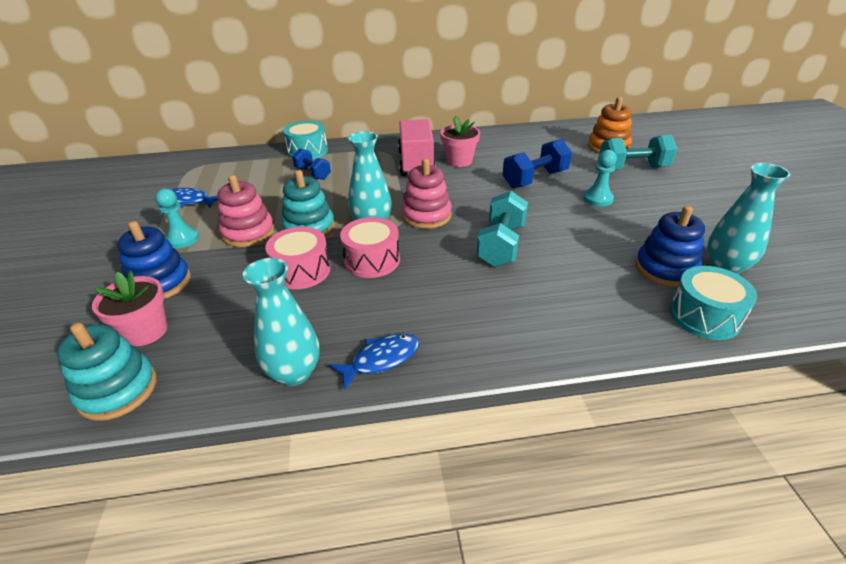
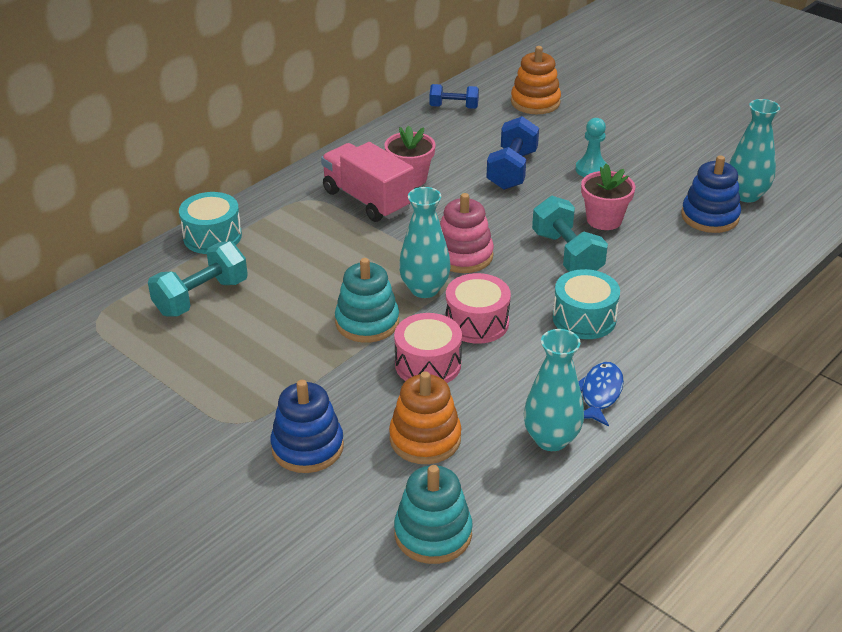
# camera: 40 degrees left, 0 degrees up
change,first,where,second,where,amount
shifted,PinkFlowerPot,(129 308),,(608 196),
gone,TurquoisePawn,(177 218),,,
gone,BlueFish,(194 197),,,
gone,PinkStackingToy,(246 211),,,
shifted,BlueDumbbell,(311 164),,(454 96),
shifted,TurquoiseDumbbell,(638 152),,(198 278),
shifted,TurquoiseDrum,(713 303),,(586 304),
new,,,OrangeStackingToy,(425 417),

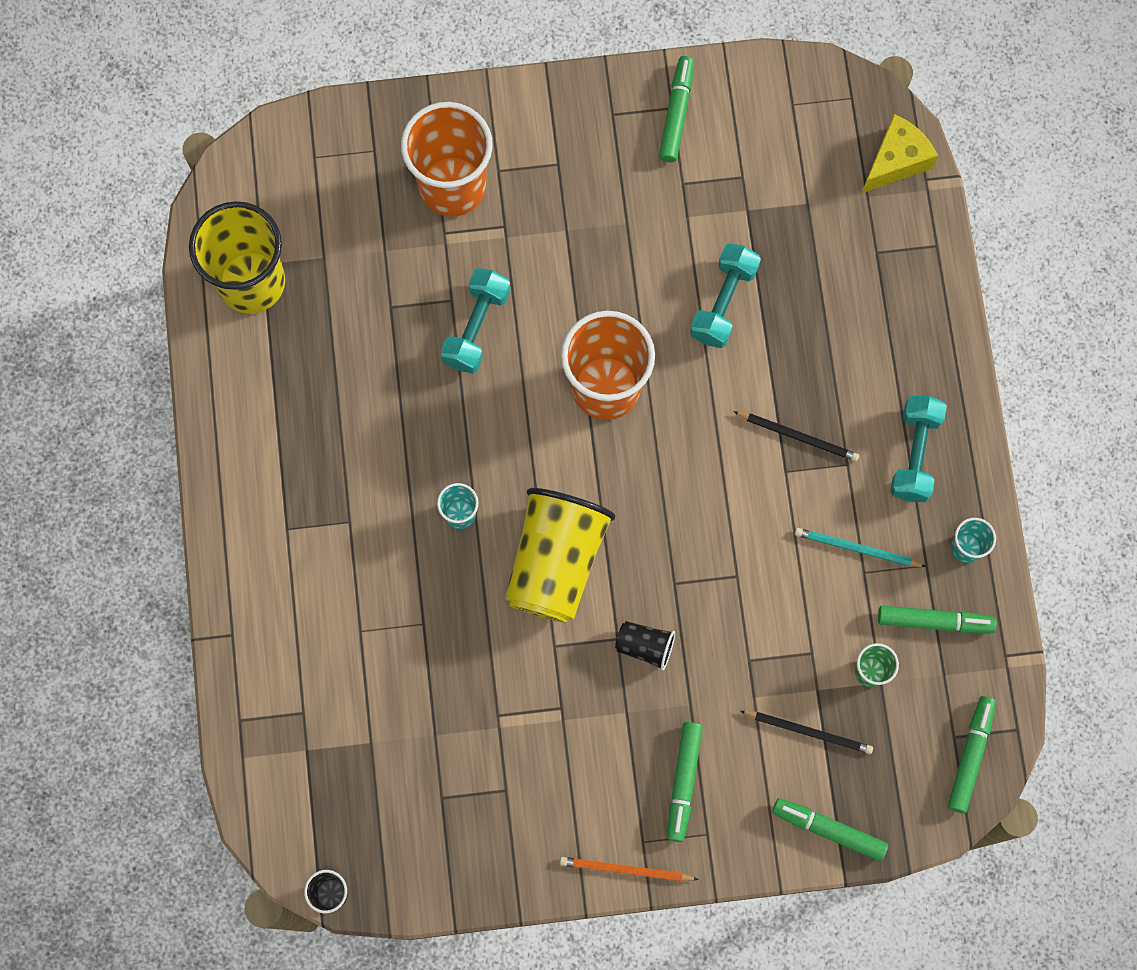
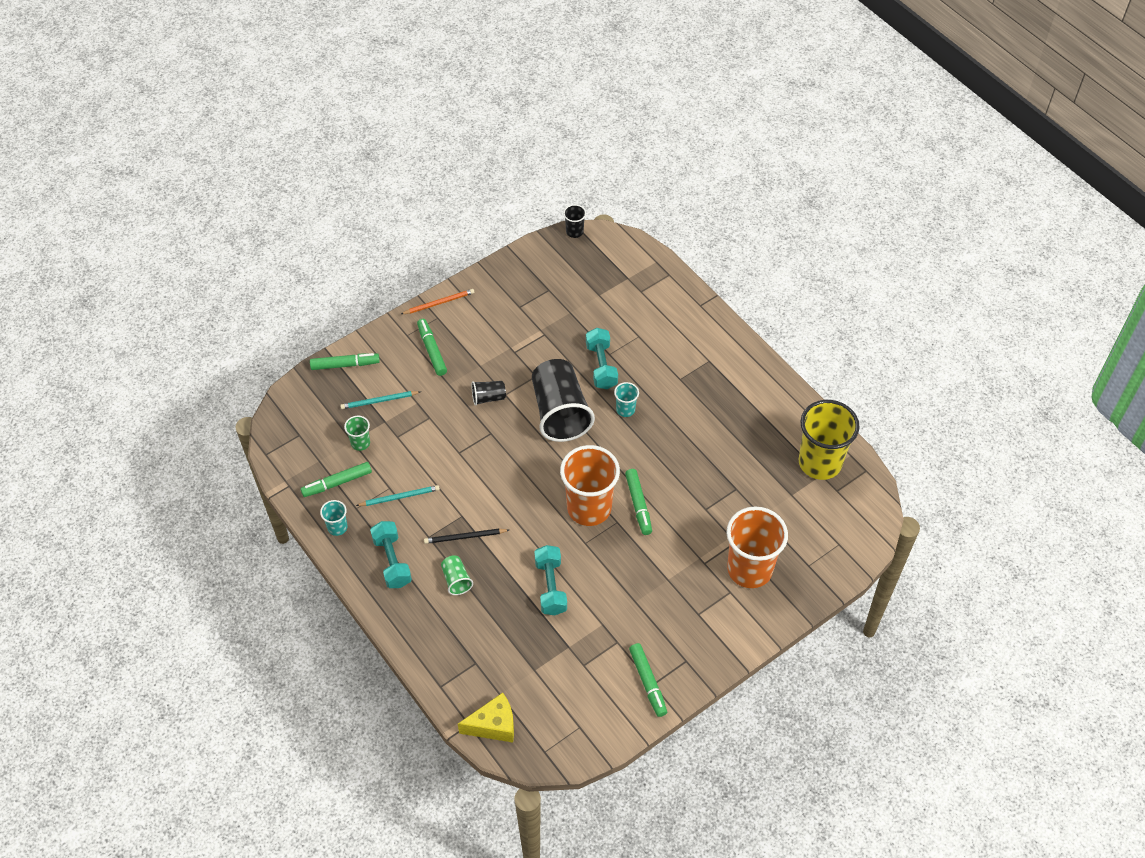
# camera: 150 degrees right, 20 degrees down
change,first,where,second,where,amount
shifted,TurquoiseDumbbell,(475 320),,(602 358),
repainted,YellowCup,(560 555),BlackCup,(563 400),
repainted,BlackPencil,(806 732),TurquoisePencil,(380 400),
rotated,YellowCheese,(900 153),,(486 718),120 degrees counterclockwise
shifted,GreenMarker,(972 754),,(638 502),
new,,,GreenCup,(457 575),

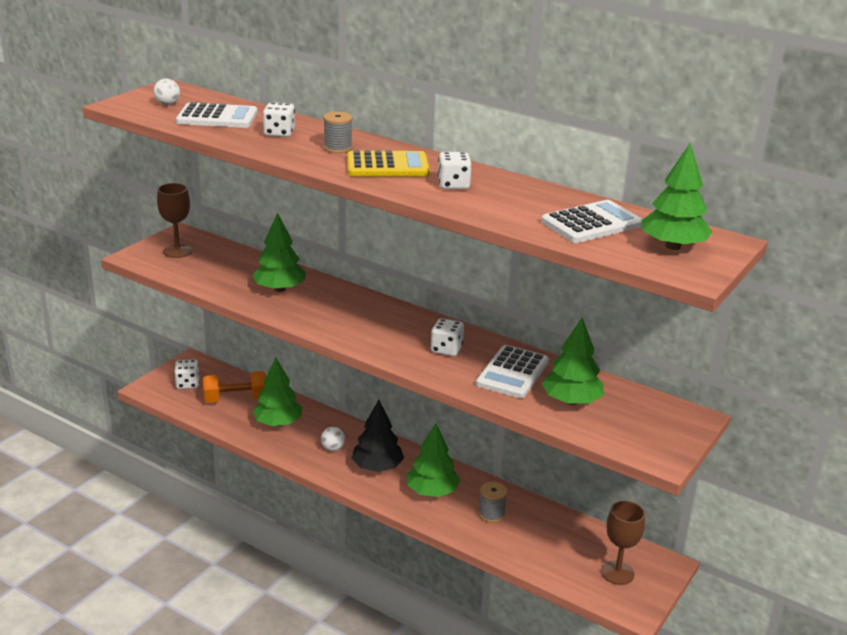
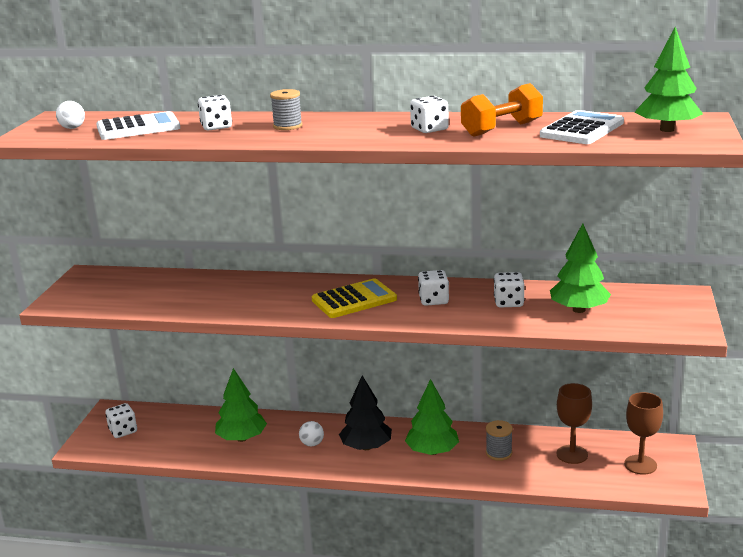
# camera: 20 degrees left, 5 degrees down
change,first,where,second,where,amount
shifted,BrownGoblet,(174 220),,(574 423),
shifted,OrangeDumbbell,(234 387),,(502 110),
gone,GreenTree,(279 252),,,
shifted,YellowCalculator,(388 163),,(354 298),
swapped,WhiteCalculator,(512 371),WhiteDice,(509 289),

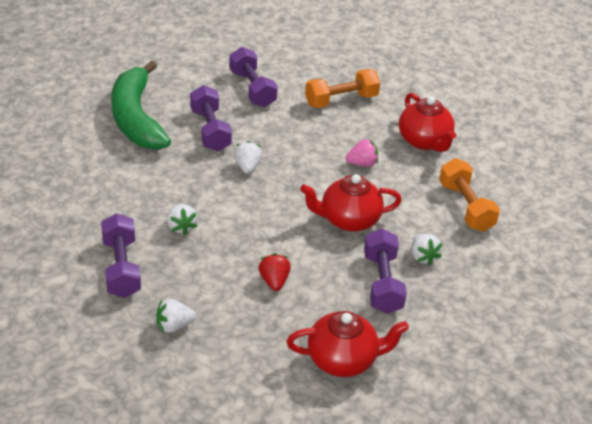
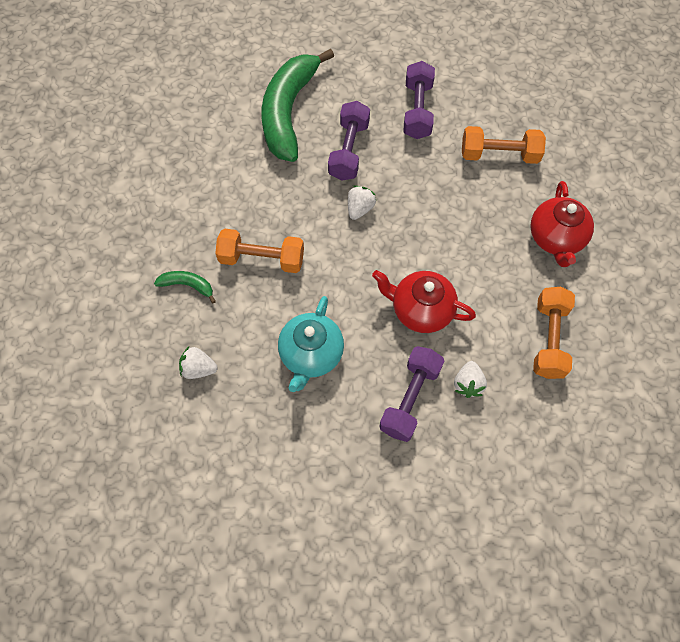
# camera: 30 degrees right, 25 degrees up
change,first,where,second,where,amount
swapped,PurpleDumbbell,(121 255),GreenBanana,(185 287),
swapped,WhiteStrawberry,(182 219),OrangeDumbbell,(259 251),
swapped,RedStrawberry,(275 272),TurquoiseTeapot,(311 344),
gone,RedTeapot,(347 344),,,
gone,PinkStrawberry,(362 153),,,

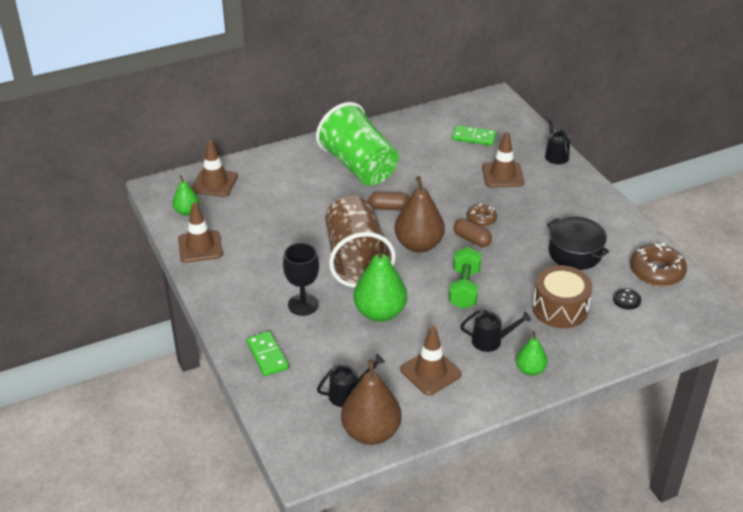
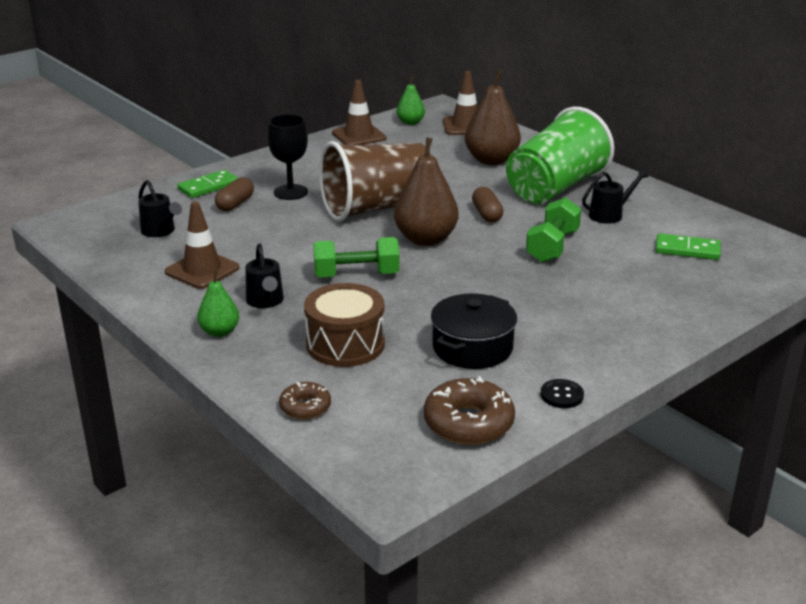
# camera: 75 degrees right, 10 degrees down
change,first,where,second,where,amount
shifted,BrownPear,(371 402),,(493 117),
gone,GreenPear,(380 283),,,
rotated,GreenDomino,(474 135),,(688 246),75 degrees counterclockwise
shifted,BrownCapsule,(472 233),,(234 194),
shifted,BrownDonut,(482 215),,(305 400),
gone,BrownTrafficCone,(503 160),,,
shifted,BlackWateringCan,(557 139),,(615 196),
shifted,BlackButton,(627 298),,(562 393),
new,,,GreenDumbbell,(553 230),

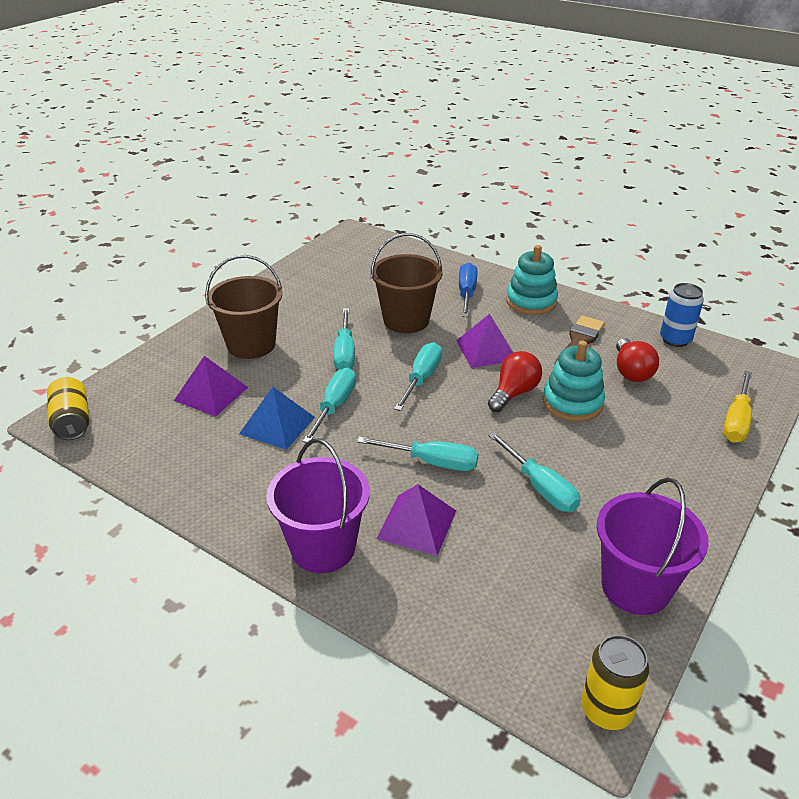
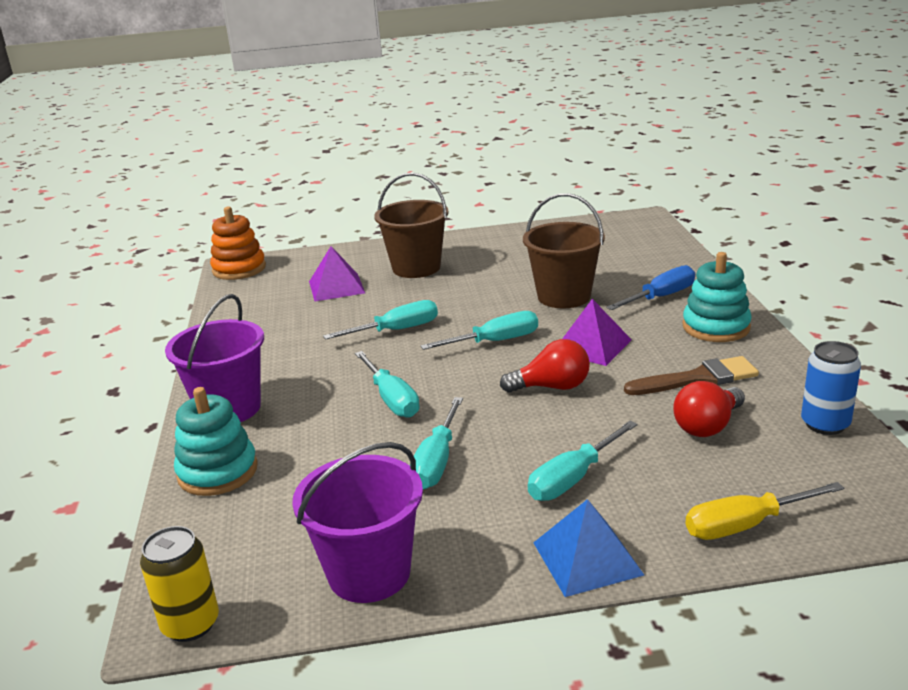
# camera: 50 degrees right, 10 degrees down
change,first,where,second,where,amount
swapped,YellowCan,(68 408),OrangeStackingToy,(238 243),
shifted,BluePyramid,(277 418),,(588 548),
shifted,TurquoiseScrewdriver,(344 339),,(583 461),
gone,PurplePyramid,(416 520),,,
shifted,TurquoiseStackingToy,(574 381),,(216 441),

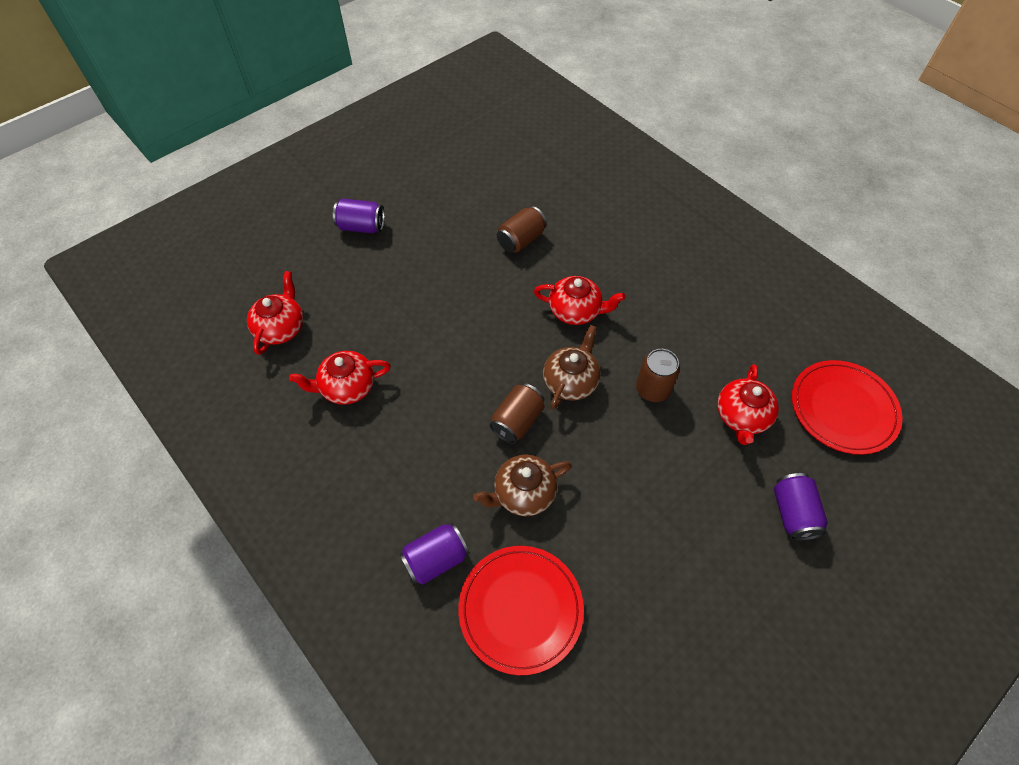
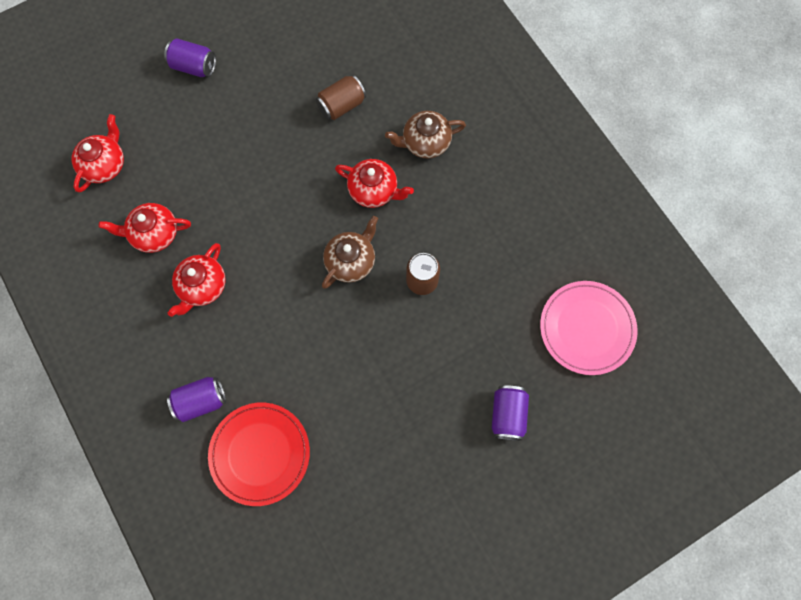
# camera: 10 degrees right, 15 degrees up
change,first,where,second,where,amount
shifted,BrownTeapot,(522 485),,(425 134),
gone,BrownCan,(517 413),,,
shifted,RedTeapot,(748 404),,(197 280),
repainted,RedPlate,(847 407),PinkPlate,(589 328),

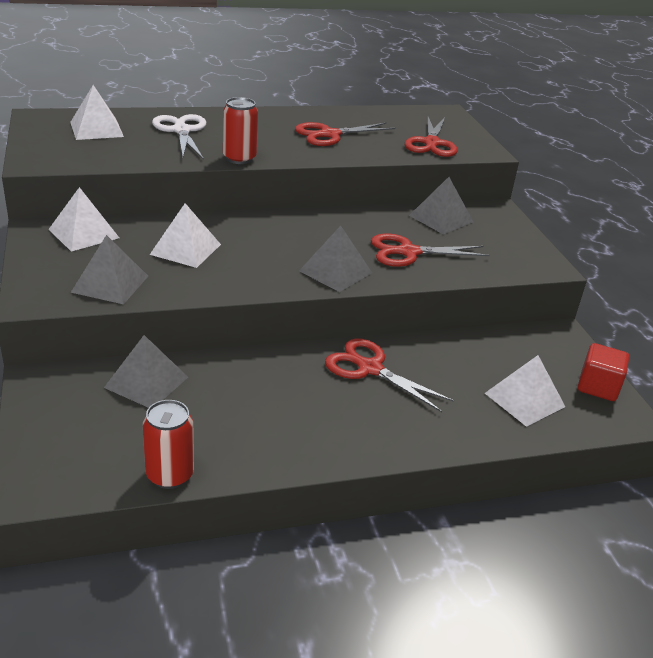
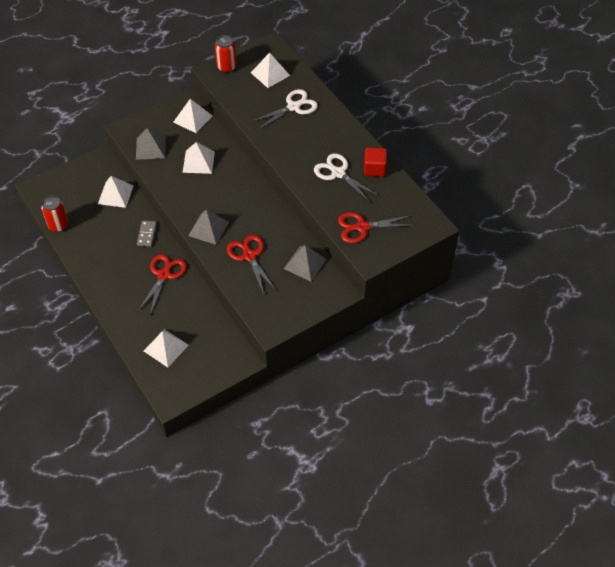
# camera: 75 degrees right, 20 degrees up
change,first,where,second,where,amount
repainted,GreyPyramid,(146 371),WhitePyramid,(115 192),
shifted,RedCan,(240 130),,(226 54),
repainted,RedScissors,(345 134),WhiteScissors,(346 178),
shifted,RedCube,(603 372),,(375 162),
new,,,GreyDomino,(147 234),

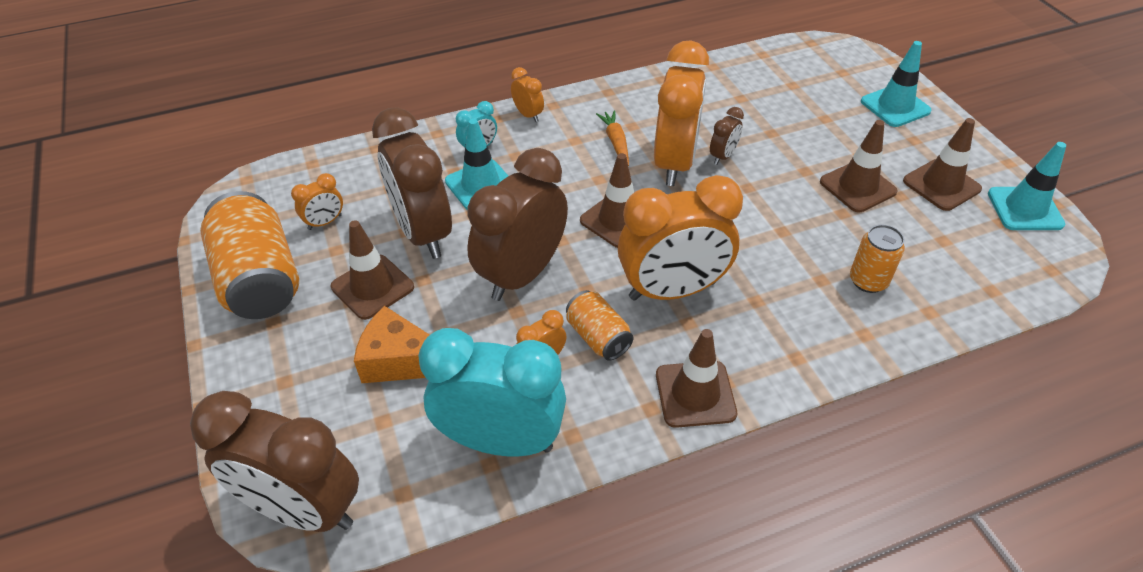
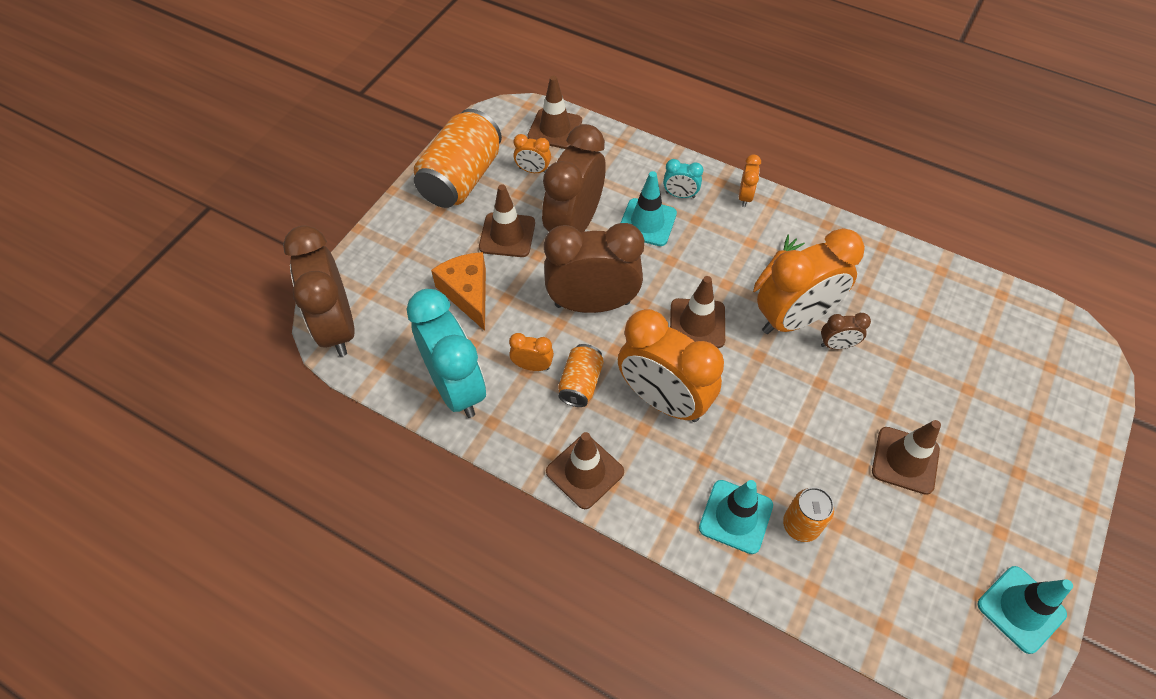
# camera: 50 degrees right, 10 degrees up
change,first,where,second,where,amount
shifted,TurquoiseTrafficCone,(896 84),,(736 517),
shifted,BrownTrafficCone,(942 164),,(554 112),

